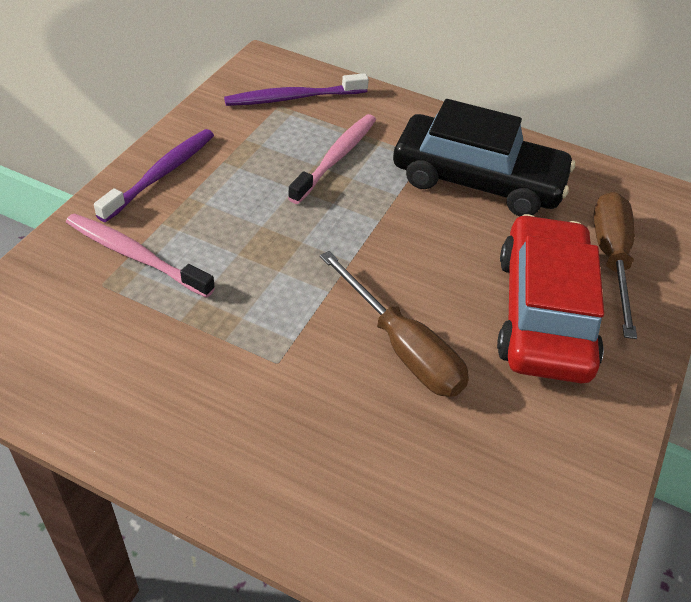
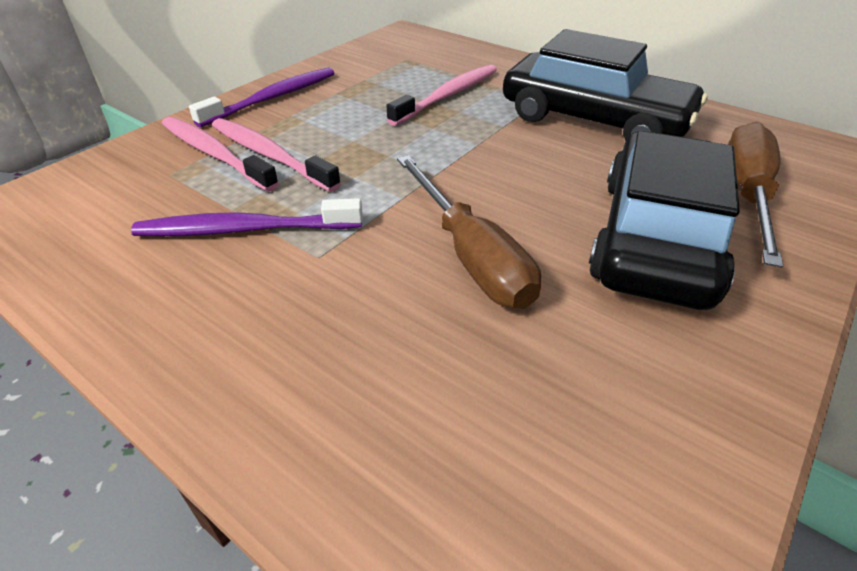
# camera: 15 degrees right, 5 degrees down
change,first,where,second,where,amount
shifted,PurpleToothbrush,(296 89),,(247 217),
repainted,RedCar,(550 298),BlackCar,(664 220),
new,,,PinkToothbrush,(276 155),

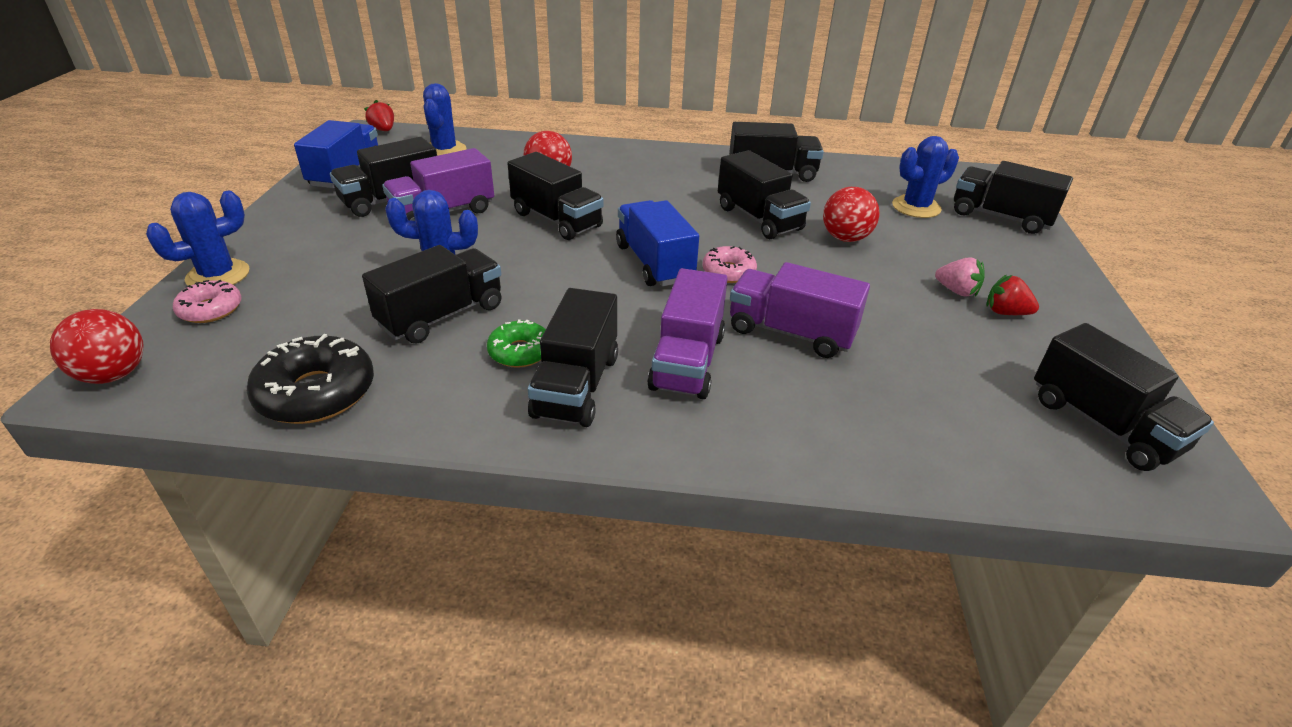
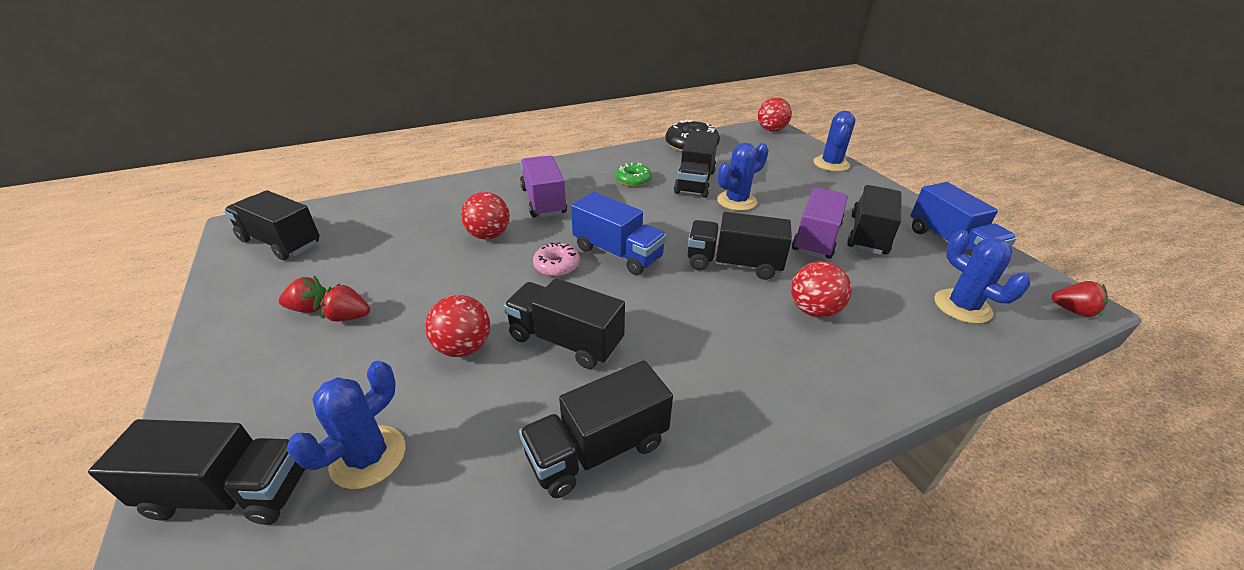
# camera: 150 degrees right, 0 degrees up
change,first,where,second,where,amount
gone,PinkDonut,(207 301),,,
gone,BlackTruck,(573 357),,,
swapped,PurpleTruck,(800 310),RedBall,(485 215),
repainted,PinkStrawberry,(959 277),RedStrawberry,(345 302),

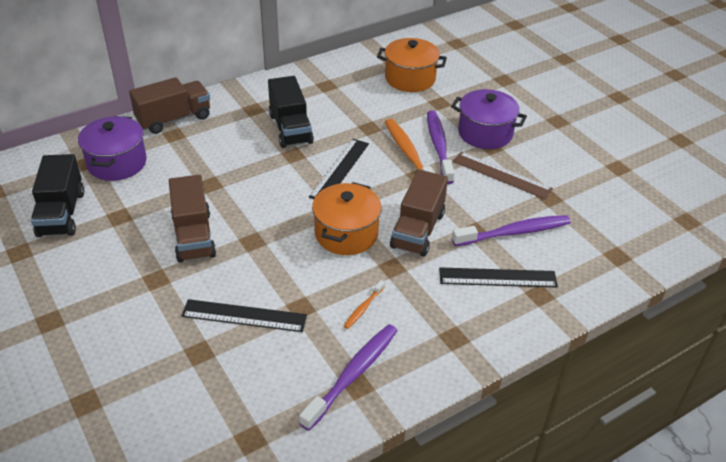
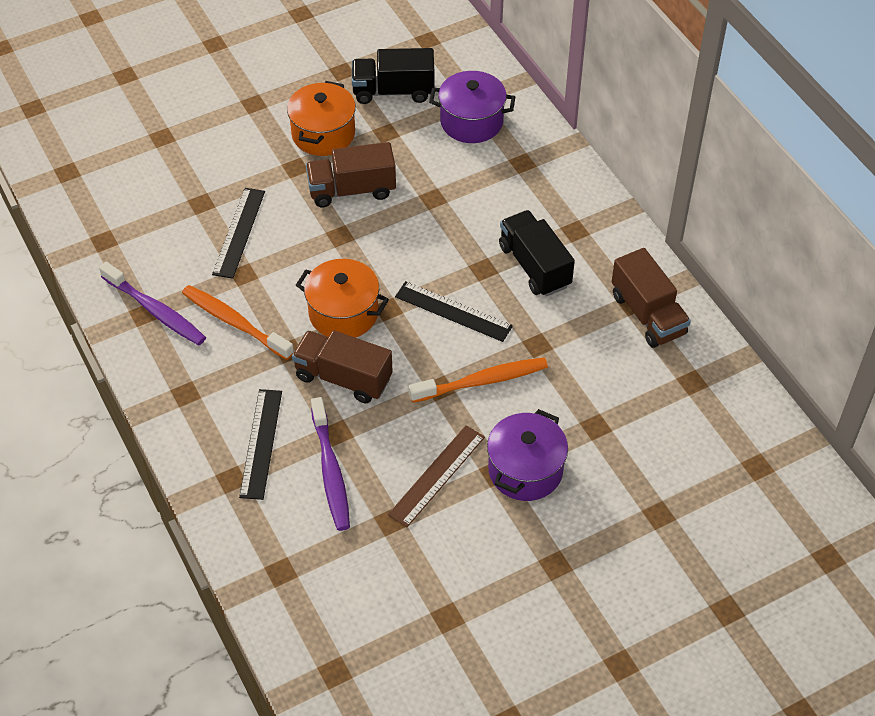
# camera: 95 degrees right, 10 degrees up
change,first,where,second,where,amount
shifted,BrownTruck,(169 105),,(651 298),
rotated,BlackTruck,(291 112),,(537 253),75 degrees clockwise
scaled,OrangeToothbrush,(364 304),,(238 322),x2.04
shifted,OrangePot,(412 65),,(321 118),
gone,PurpleToothbrush,(440 147),,,

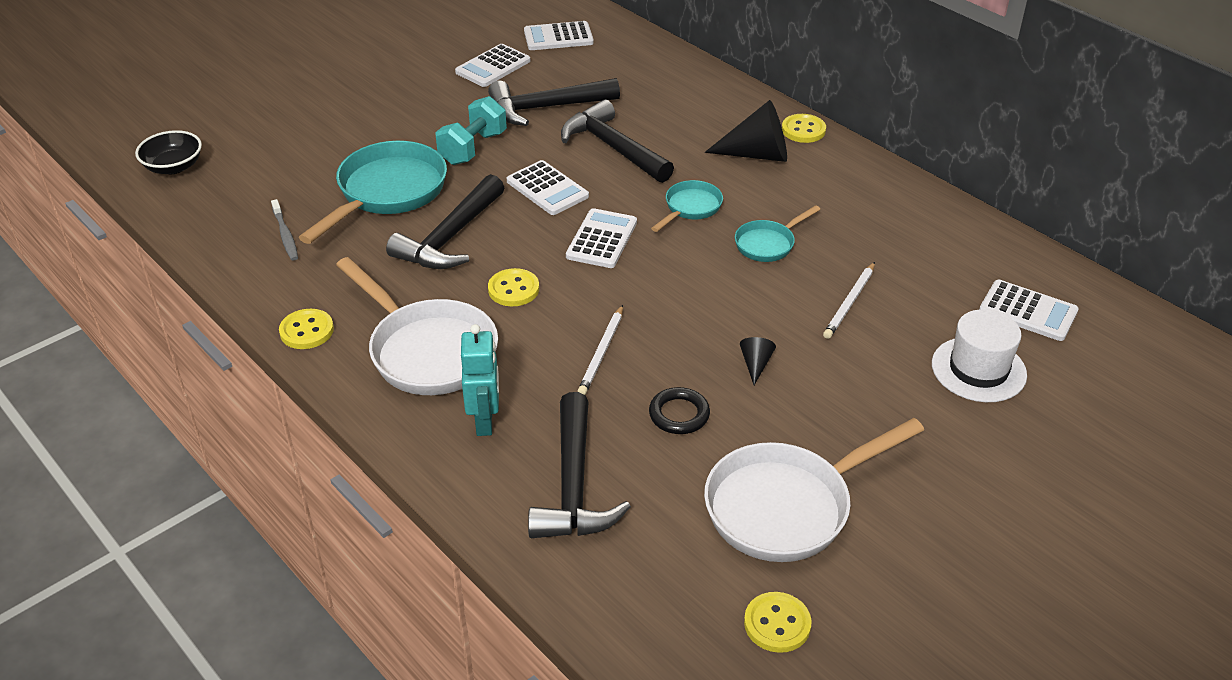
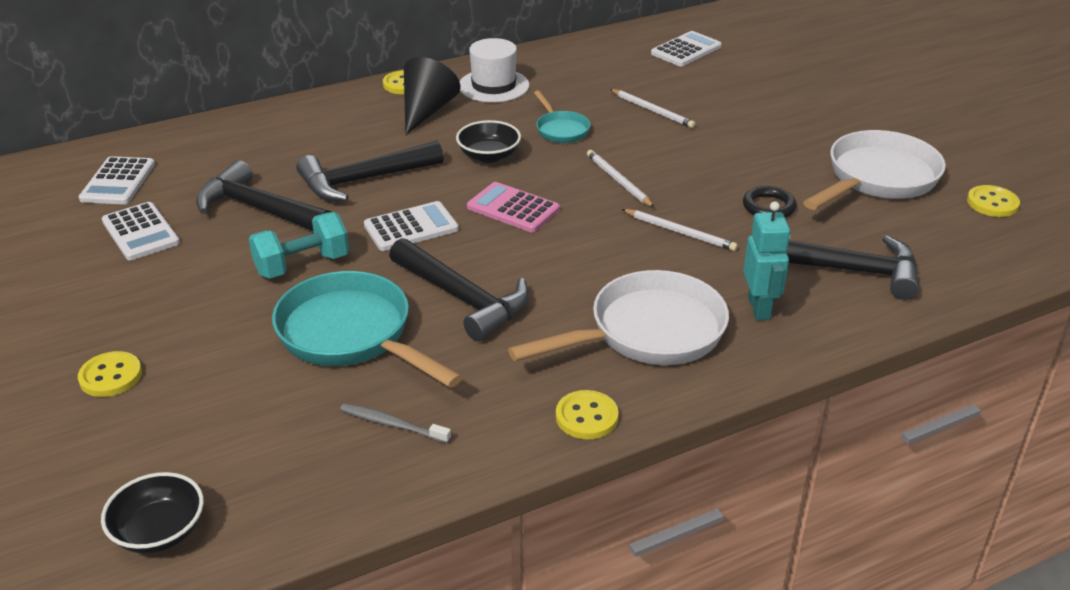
# camera: 75 degrees left, 5 degrees down
change,first,where,second,where,amount
rotated,GreyToothbrush,(284 230),,(395 423),150 degrees counterclockwise
rotated,TurquoiseDumbbell,(471 130),,(299 245),75 degrees counterclockwise
rotated,TurquoiseRobot,(480 380),,(767 260),75 degrees clockwise
rotated,BlackHammer,(554 102),,(263 195),120 degrees clockwise
shifted,YellowButton,(513 287),,(110 374),
repainted,WhiteCalculator,(601 238),PinkCalculator,(513 207),
swapped,TurquoisePan,(687 206),BlackBowl,(488 141),
rotated,WhitePan,(814 490),,(874 170),120 degrees counterclockwise
gone,BlackCone,(758 361),,,
shifted,WhiteHat,(979 355),,(494 70),
new,,,WhitePencil,(621 179),

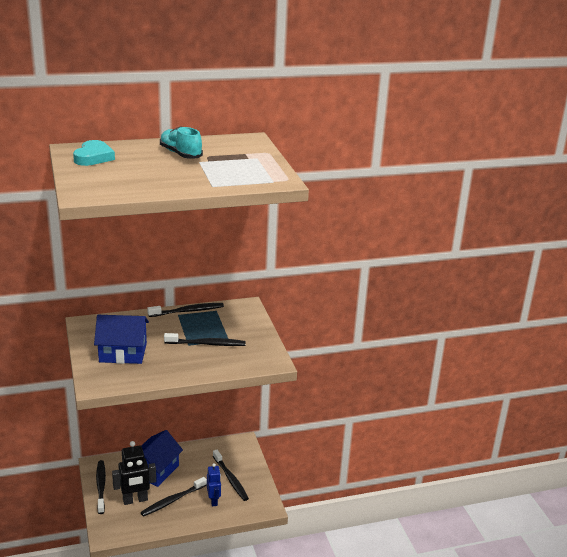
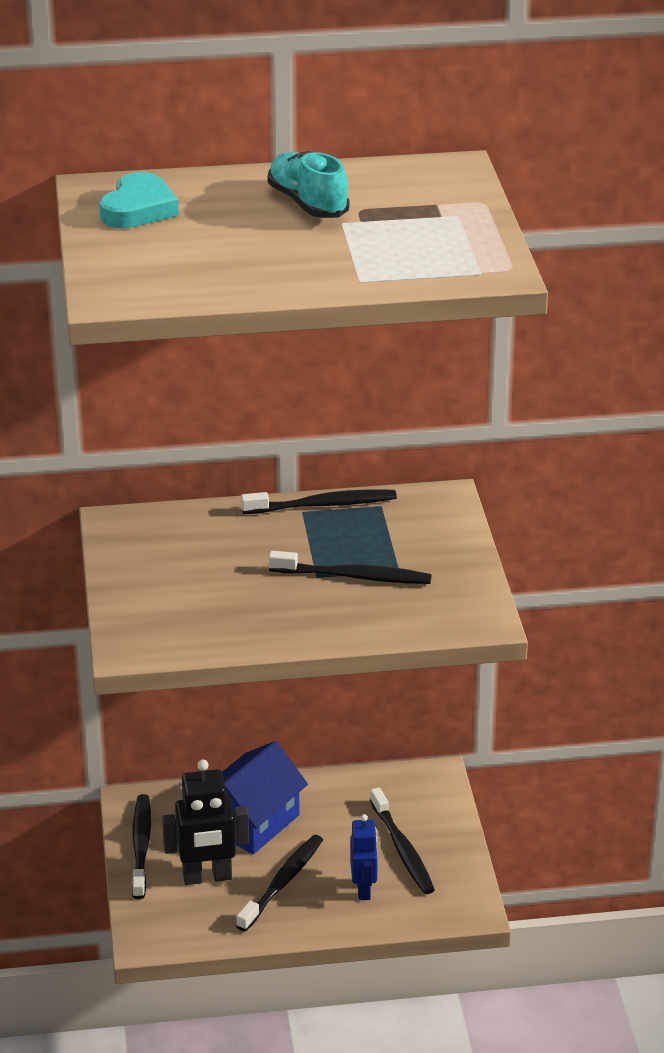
# camera: 10 degrees right, 5 degrees up
change,first,where,second,where,amount
gone,BlueHouse,(121 339),,,
rotated,BlackToothbrush,(174 497),,(279 883),150 degrees clockwise

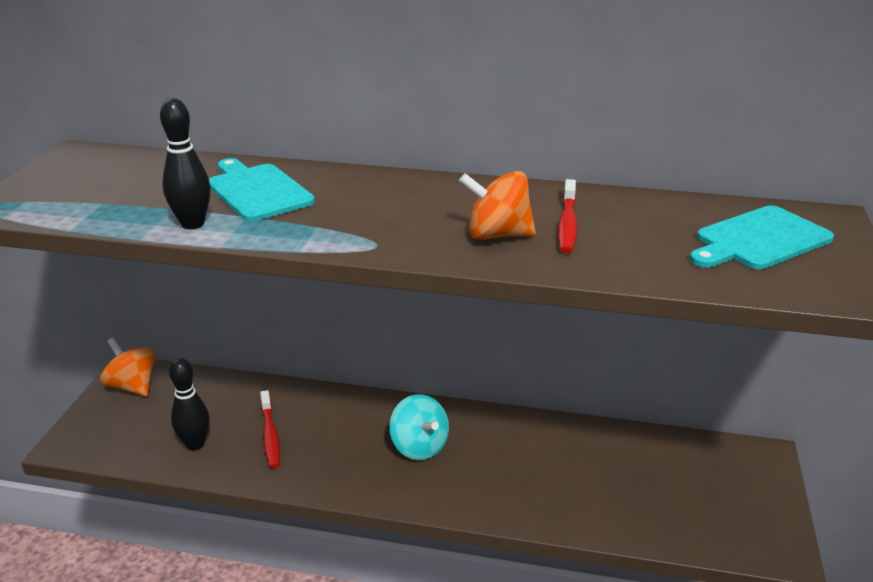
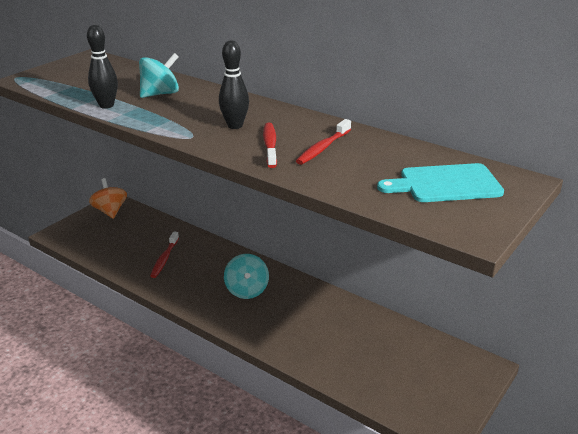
# camera: 25 degrees right, 0 degrees up
change,first,where,second,where,amount
shifted,BlackBowlingPin,(189 404),,(234 84),
swapped,TurquoiseCuttingBoard,(262 189),TurquoiseSpinningTop,(159 75),
swapped,OrangeSpinningTop,(497 205),RedToothbrush,(270 145),

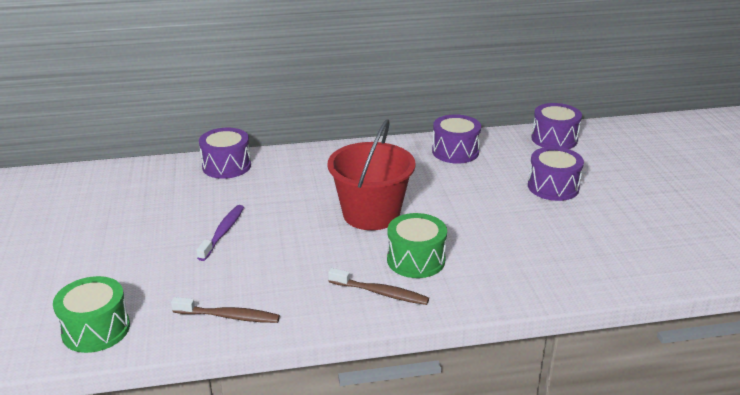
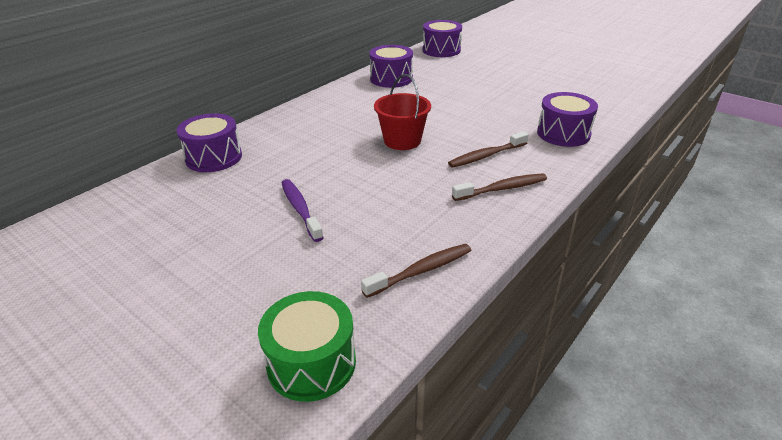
# camera: 40 degrees left, 5 degrees up
change,first,where,second,where,amount
scaled,RedBucket,(372 174),,(402 112),x0.66
swapped,GreenDrum,(417 245),BrownToothbrush,(488 149),
shifted,PurpleDrum,(556 174),,(567 119),

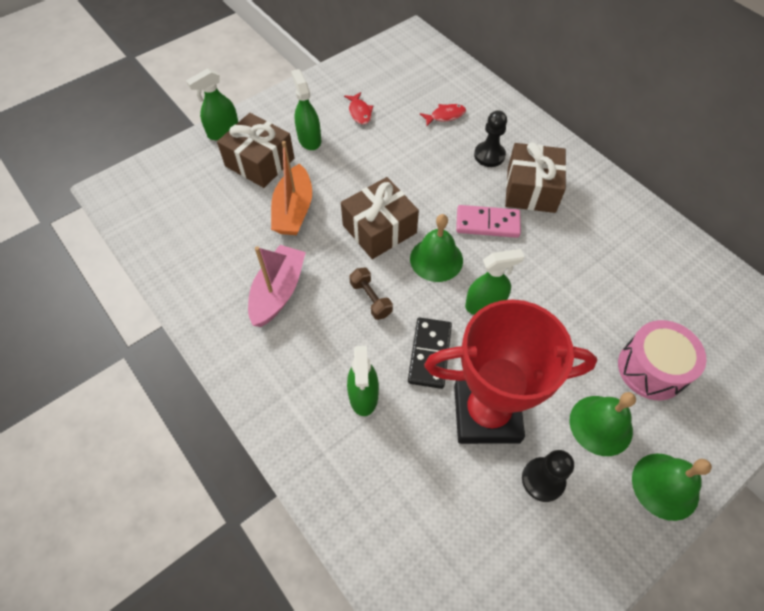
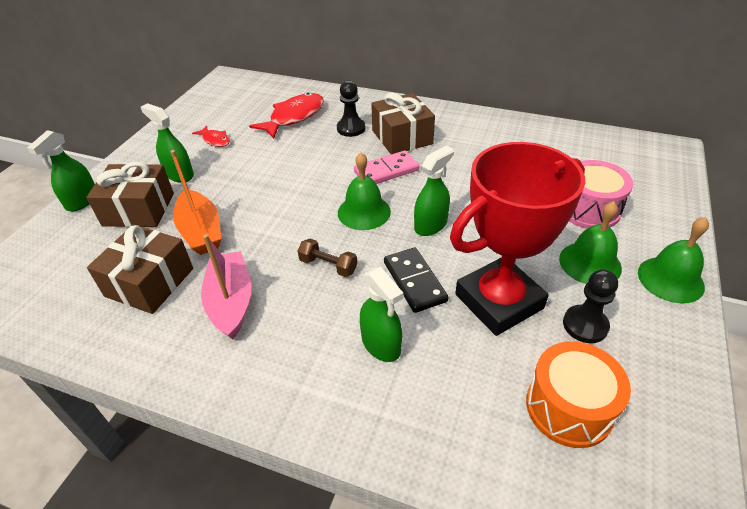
# camera: 30 degrees left, 15 degrees down
change,first,where,second,where,amount
shifted,BrownGift,(380 218),,(140 269),
scaled,RedFish,(443 115),,(286 116),x1.91
new,,,OrangeDrum,(578 394),

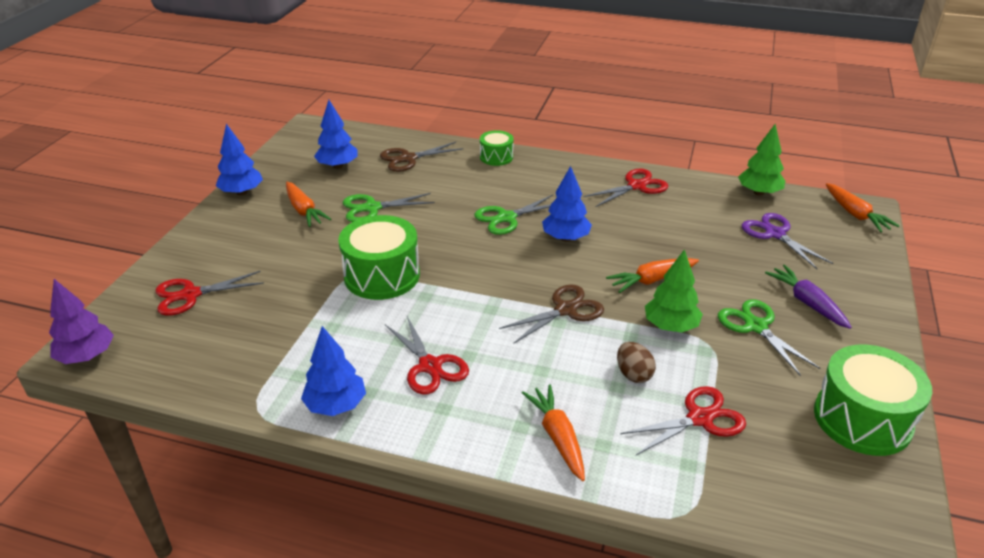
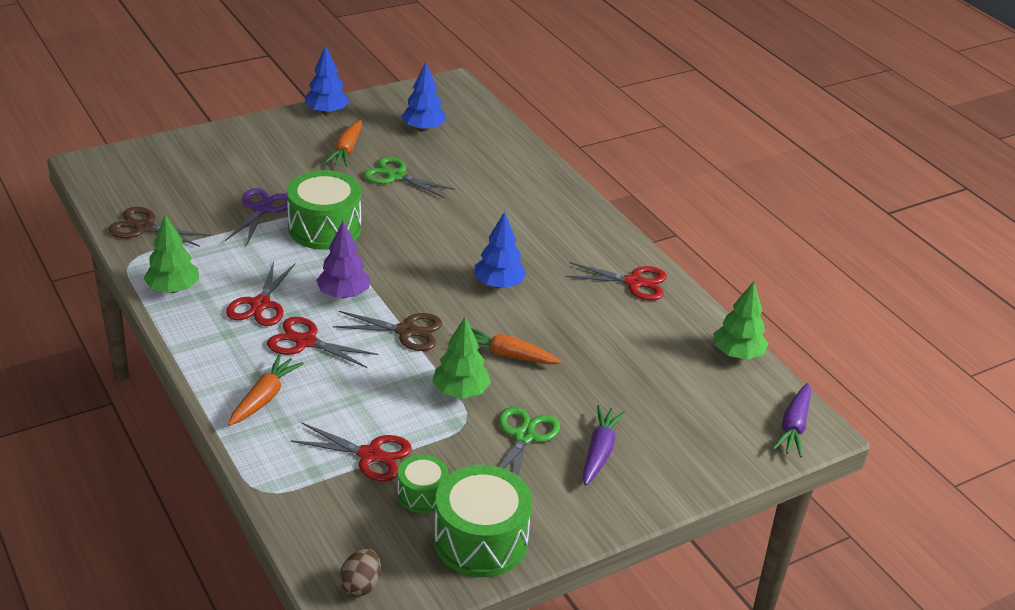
# camera: 40 degrees right, 0 degrees up
change,first,where,second,where,amount
shifted,PurpleTree,(81 321),,(343 259),
shifted,RedScissors,(210 293),,(322 342),
repainted,BlueTree,(333 371),GreenTree,(171 254),
shifted,BrownScissors,(421 157),,(159 227),
gone,GreenScissors,(513 215),,,
shifted,GreenDrum,(497 148),,(422 484),
shifted,BrownEgg,(636 362),,(360 573),
shifted,PurpleScissors,(787 241),,(256 217),
repainted,OrangeCarrot,(863 207),PurpleCarrot,(791 420),

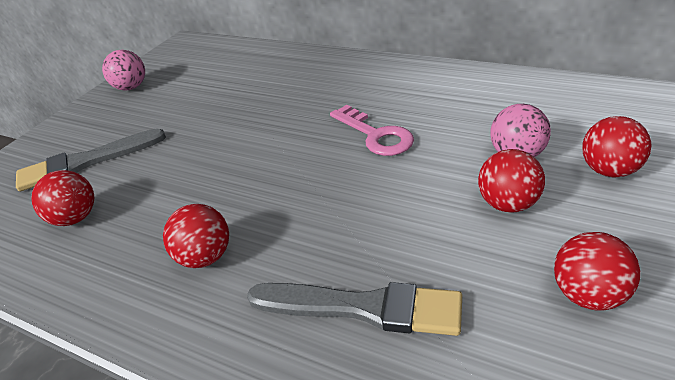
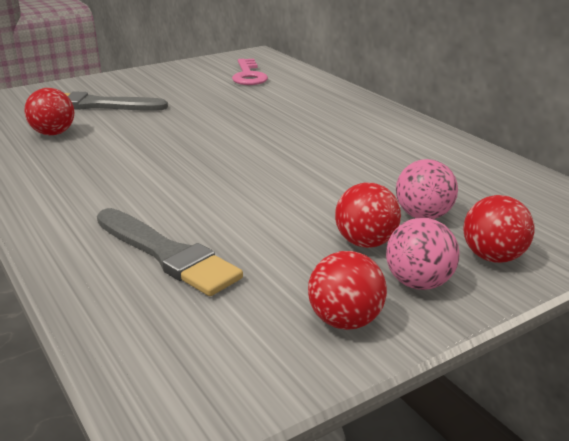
# camera: 25 degrees right, 10 degrees down
change,first,where,second,where,amount
shifted,PinkBall,(123 70),,(423 254),
gone,RedBall,(196 236),,,
shifted,PinkKey,(372 130),,(250 72),

